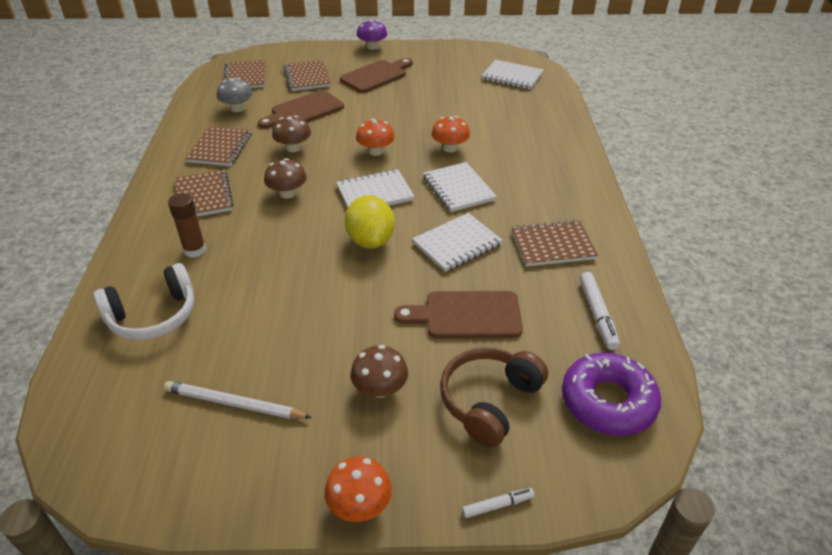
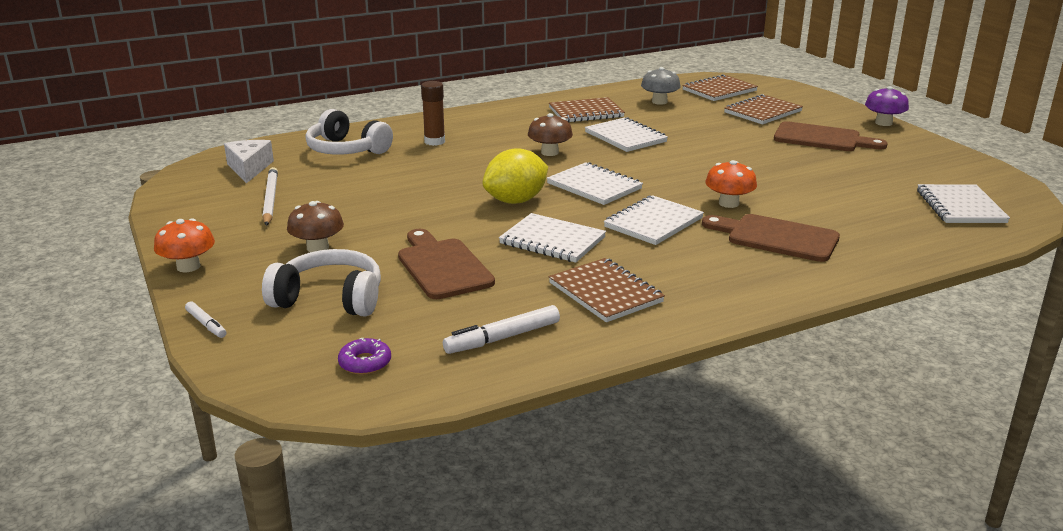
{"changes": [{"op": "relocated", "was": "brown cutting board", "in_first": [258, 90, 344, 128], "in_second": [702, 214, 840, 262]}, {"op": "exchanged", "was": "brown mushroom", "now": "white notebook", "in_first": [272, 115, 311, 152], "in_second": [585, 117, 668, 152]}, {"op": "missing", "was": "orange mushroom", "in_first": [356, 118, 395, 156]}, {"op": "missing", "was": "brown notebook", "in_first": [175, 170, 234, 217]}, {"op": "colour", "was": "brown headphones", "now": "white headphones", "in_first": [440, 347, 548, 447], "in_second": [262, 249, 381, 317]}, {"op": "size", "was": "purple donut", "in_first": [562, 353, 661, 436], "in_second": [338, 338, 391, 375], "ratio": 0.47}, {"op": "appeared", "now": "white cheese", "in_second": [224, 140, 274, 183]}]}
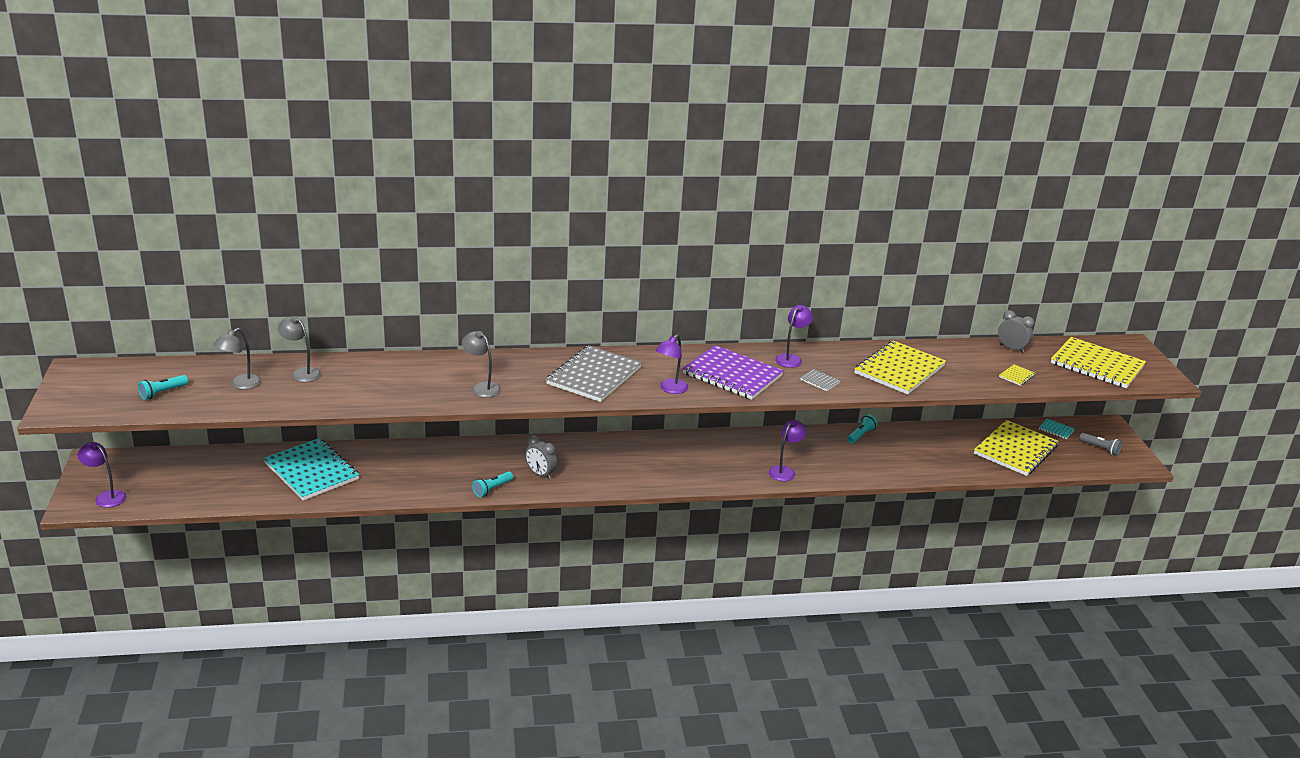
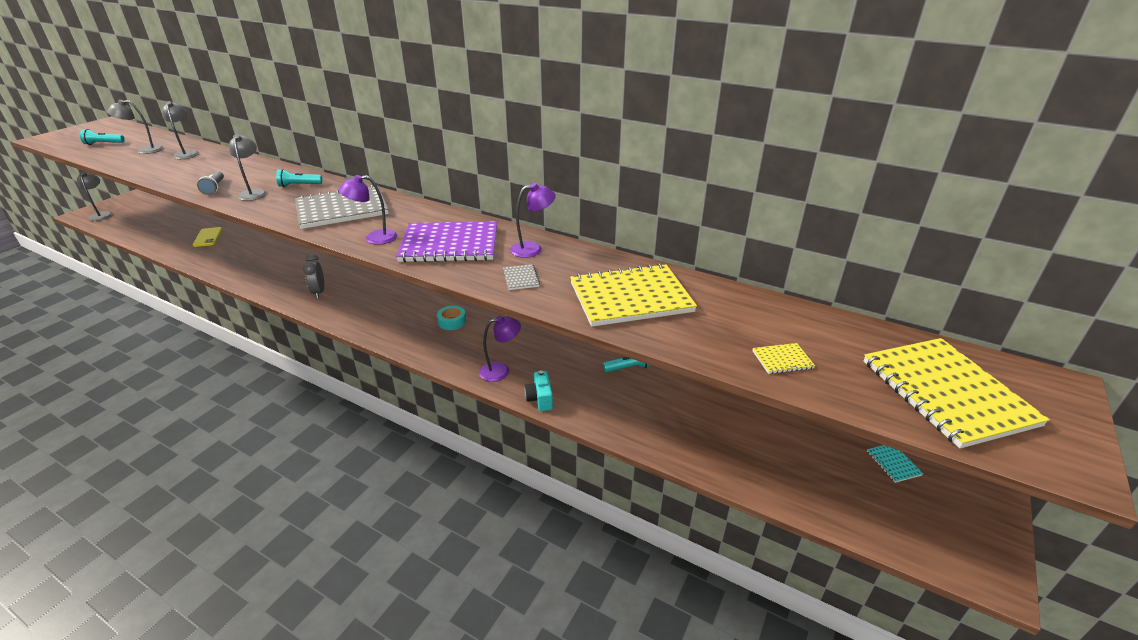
{"changes": [{"op": "missing", "was": "grey clock", "in_first": [998, 310, 1034, 353]}, {"op": "spun", "was": "purple notebook", "in_first": [682, 345, 784, 400], "in_second": [396, 221, 497, 263], "clockwise": -75}, {"op": "missing", "was": "yellow notebook", "in_first": [974, 420, 1059, 476]}, {"op": "relocated", "was": "grey flashlight", "in_first": [1079, 433, 1122, 456], "in_second": [197, 171, 224, 195]}, {"op": "exchanged", "was": "turquoise notebook", "now": "yellow phone", "in_first": [263, 438, 360, 500], "in_second": [193, 227, 222, 247]}, {"op": "colour", "was": "purple lamp", "now": "grey lamp", "in_first": [77, 442, 126, 508], "in_second": [77, 172, 113, 221]}, {"op": "relocated", "was": "turquoise flashlight", "in_first": [472, 471, 513, 497], "in_second": [276, 169, 322, 187]}, {"op": "appeared", "now": "turquoise tape", "in_second": [437, 306, 466, 330]}, {"op": "appeared", "now": "turquoise camera", "in_second": [525, 370, 553, 411]}]}
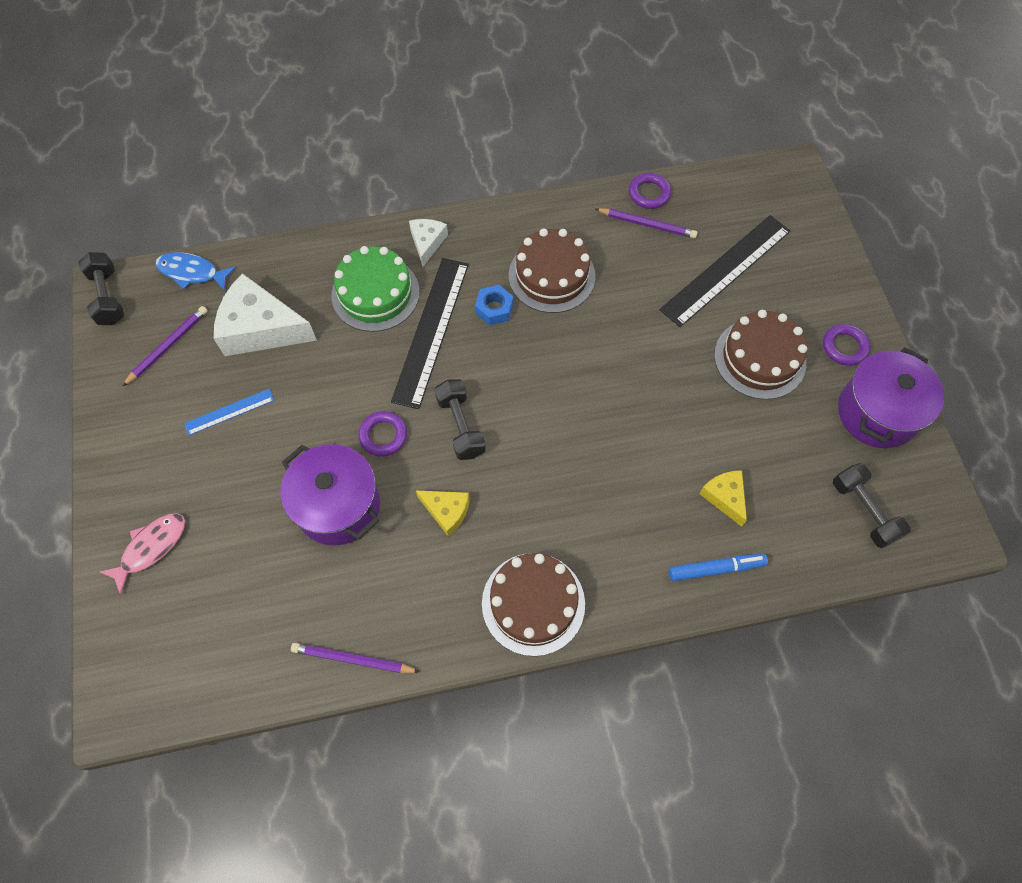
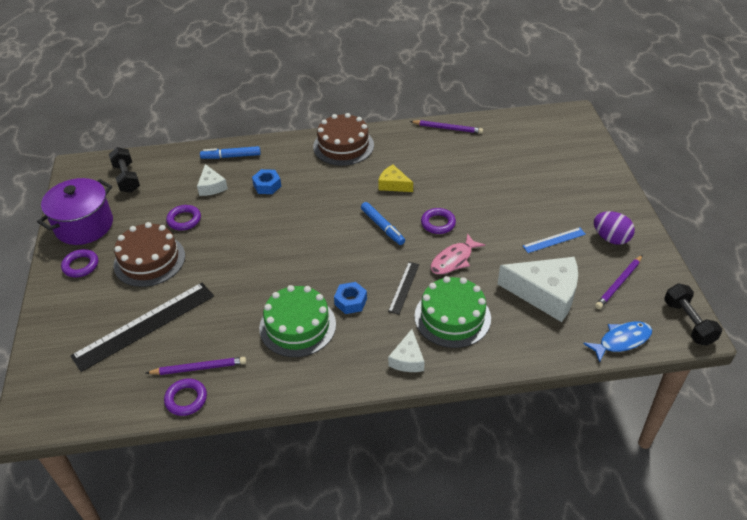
{"changes": [{"op": "spun", "was": "purple pencil", "in_first": [596, 208, 697, 238], "in_second": [146, 357, 246, 375], "clockwise": 150}, {"op": "colour", "was": "brown cake", "now": "green cake", "in_first": [509, 228, 596, 313], "in_second": [259, 285, 336, 357]}, {"op": "spun", "was": "blue fish", "in_first": [155, 252, 236, 291], "in_second": [583, 322, 652, 363], "clockwise": -45}, {"op": "size", "was": "black ruler", "in_first": [391, 258, 469, 409], "in_second": [388, 262, 419, 314], "ratio": 0.49}, {"op": "exchanged", "was": "black dumbbell", "now": "blue marker", "in_first": [434, 379, 486, 460], "in_second": [361, 202, 405, 245]}, {"op": "missing", "was": "purple pot", "in_first": [281, 444, 380, 546]}, {"op": "colour", "was": "yellow cheese", "now": "white cheese", "in_first": [699, 470, 747, 527], "in_second": [197, 164, 228, 196]}, {"op": "relocated", "was": "pink fish", "in_first": [100, 513, 185, 595], "in_second": [431, 233, 485, 274]}, {"op": "appeared", "now": "blue nut", "in_second": [252, 169, 281, 194]}, {"op": "appeared", "now": "purple ring", "in_second": [166, 205, 201, 231]}, {"op": "appeared", "now": "purple egg", "in_second": [594, 211, 635, 245]}]}
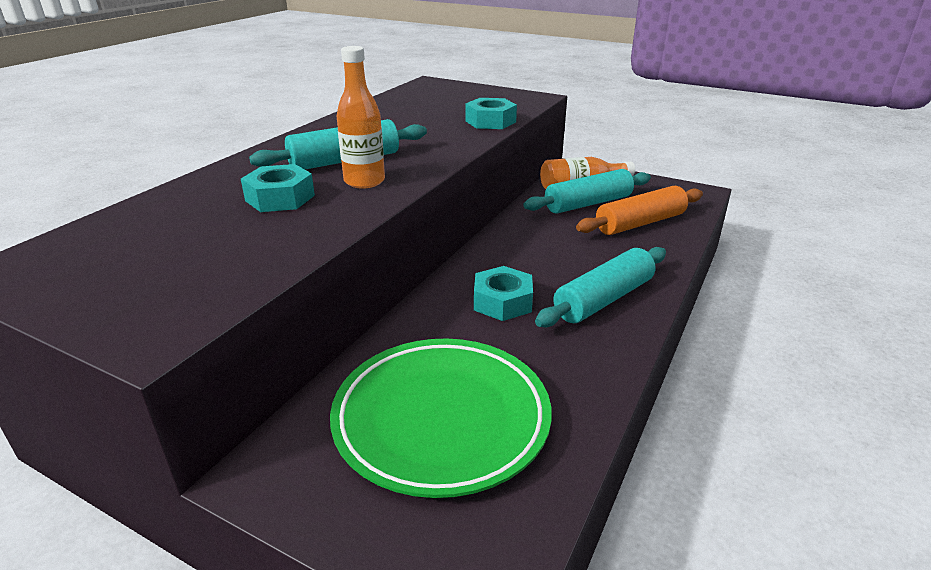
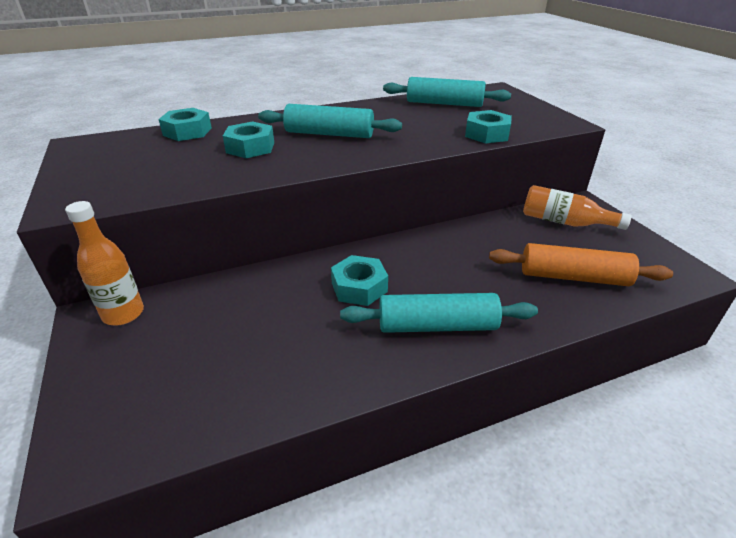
{"changes": [{"op": "relocated", "was": "orange bottle", "in_first": [336, 46, 385, 189], "in_second": [65, 201, 144, 325]}, {"op": "relocated", "was": "turquoise rolling pin", "in_first": [523, 169, 651, 213], "in_second": [383, 77, 511, 107]}, {"op": "missing", "was": "green plate", "in_first": [330, 339, 552, 498]}, {"op": "appeared", "now": "turquoise nut", "in_second": [158, 108, 212, 141]}]}
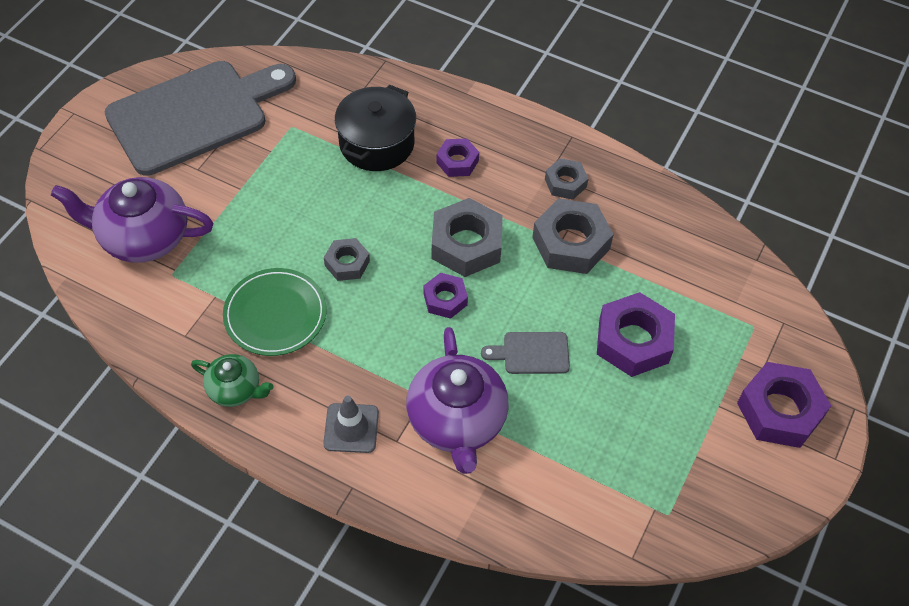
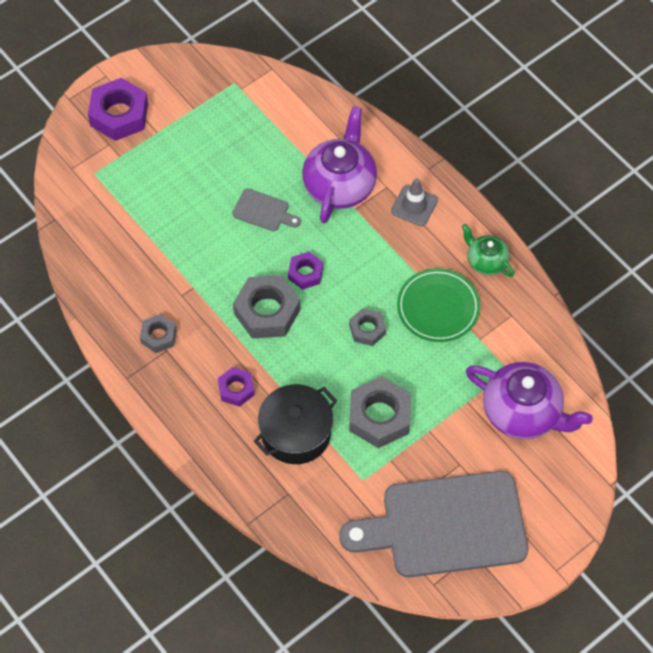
{"changes": [{"op": "relocated", "was": "grey nut", "in_first": [532, 198, 614, 274], "in_second": [349, 376, 411, 448]}, {"op": "missing", "was": "purple nut", "in_first": [597, 292, 675, 377]}]}
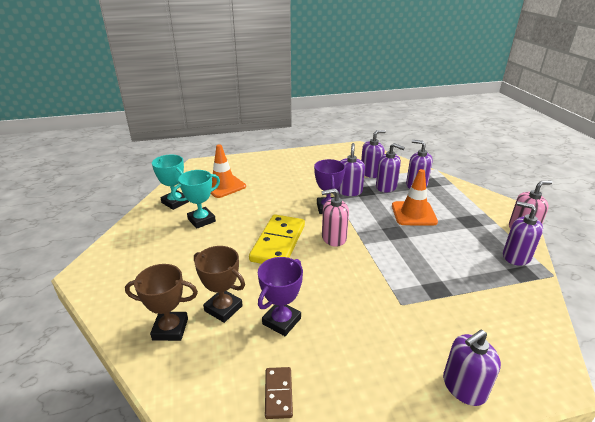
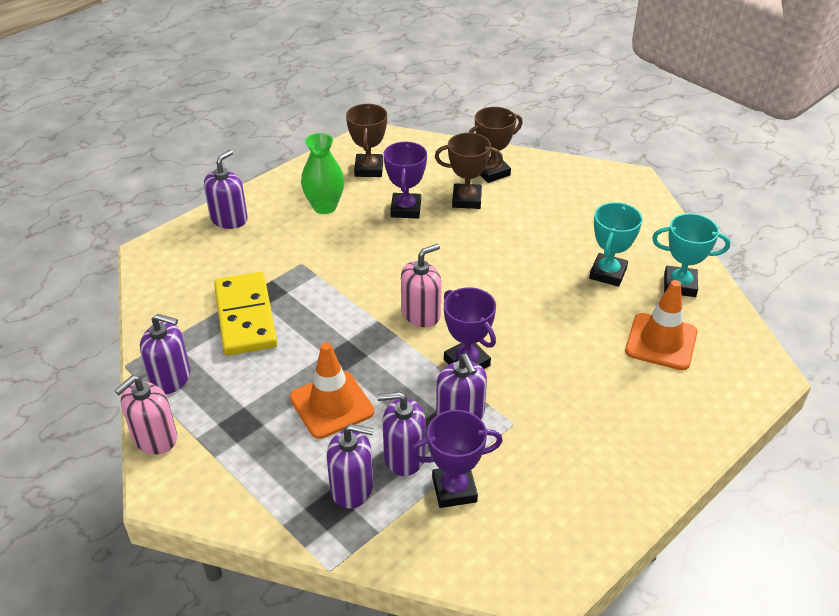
{"changes": [{"op": "exchanged", "was": "purple soap dispenser", "now": "purple trophy", "in_first": [361, 130, 386, 178], "in_second": [410, 410, 503, 508]}, {"op": "relocated", "was": "yellow domino", "in_first": [249, 214, 305, 264], "in_second": [214, 272, 277, 356]}, {"op": "exchanged", "was": "brown domino", "now": "brown trophy", "in_first": [265, 367, 293, 419], "in_second": [346, 104, 387, 177]}, {"op": "appeared", "now": "green vase", "in_second": [301, 133, 344, 214]}]}
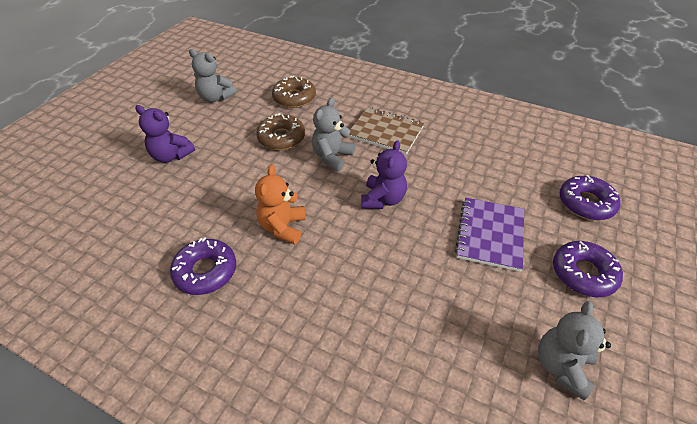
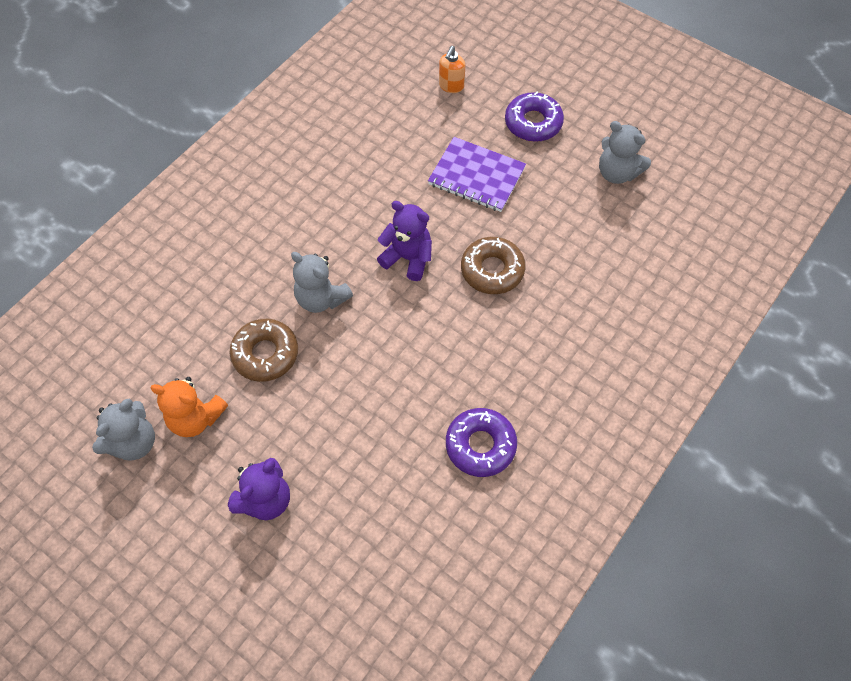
{"changes": [{"op": "relocated", "was": "brown donut", "in_first": [272, 76, 316, 108], "in_second": [461, 237, 526, 294]}, {"op": "missing", "was": "brown notebook", "in_first": [348, 107, 424, 155]}, {"op": "relocated", "was": "orange teddy bear", "in_first": [255, 165, 306, 244], "in_second": [150, 377, 228, 437]}, {"op": "exchanged", "was": "purple donut", "now": "orange soap dispenser", "in_first": [559, 175, 620, 220], "in_second": [439, 46, 465, 93]}]}
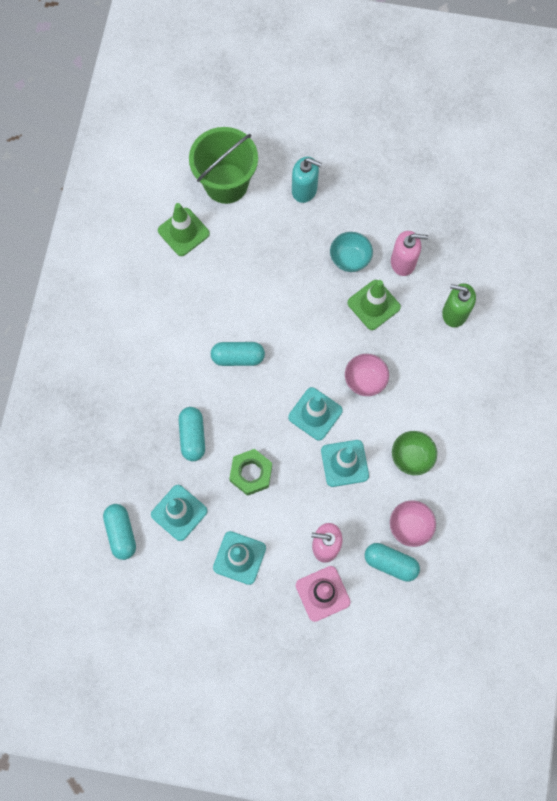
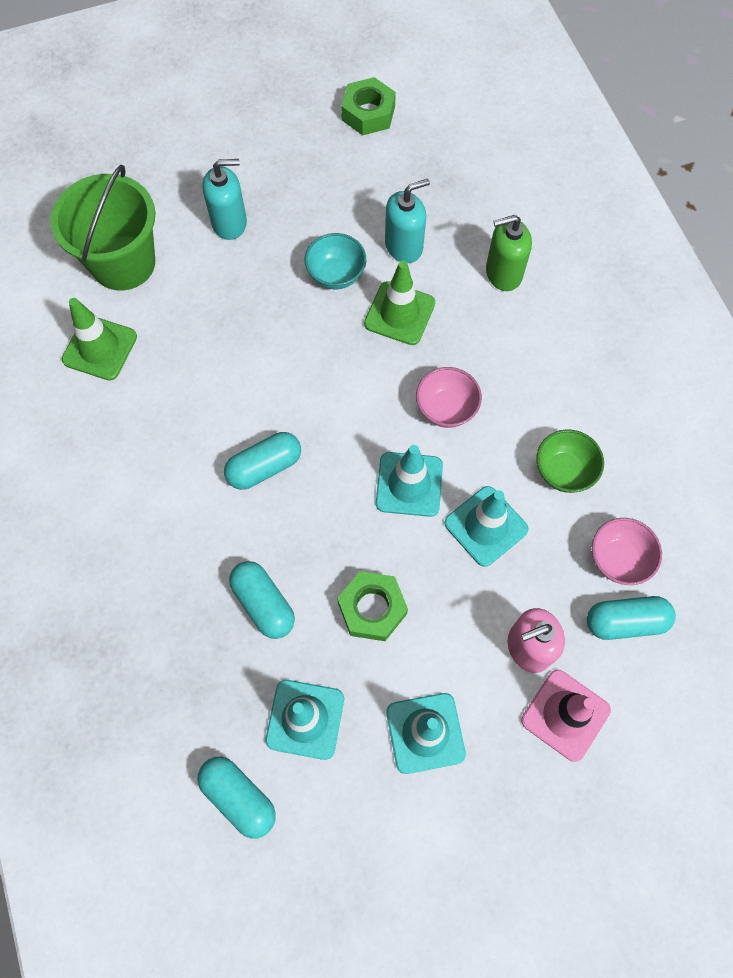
{"changes": [{"op": "colour", "was": "pink soap dispenser", "now": "turquoise soap dispenser", "in_first": [391, 231, 428, 276], "in_second": [385, 179, 430, 263]}, {"op": "appeared", "now": "green nut", "in_second": [341, 77, 396, 135]}]}
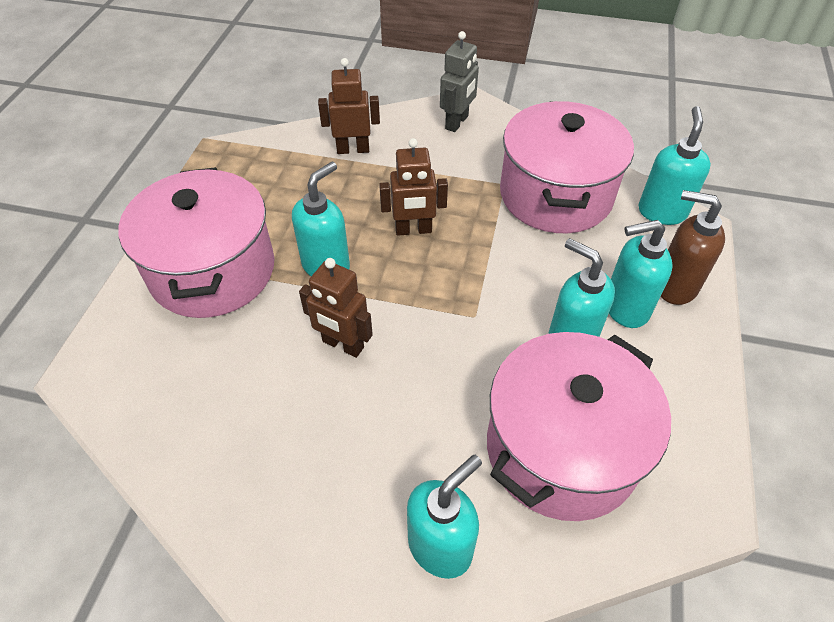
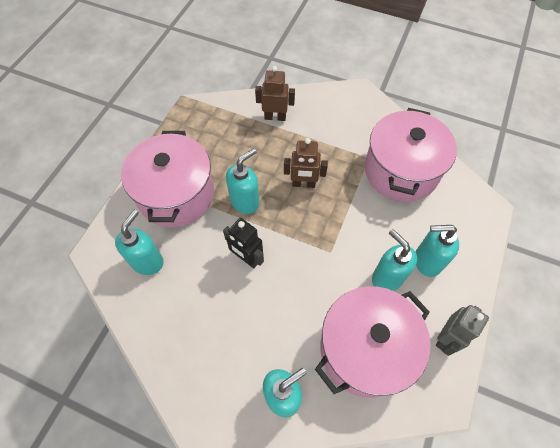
{"changes": [{"op": "relocated", "was": "grey robot", "in_first": [440, 31, 479, 132], "in_second": [436, 305, 489, 356]}, {"op": "relocated", "was": "turquoise soap dispenser", "in_first": [639, 106, 711, 225], "in_second": [115, 210, 164, 275]}, {"op": "missing", "was": "brown soap dispenser", "in_first": [661, 190, 725, 305]}, {"op": "colour", "was": "brown robot", "now": "black robot", "in_first": [299, 258, 373, 358], "in_second": [223, 218, 264, 269]}]}
